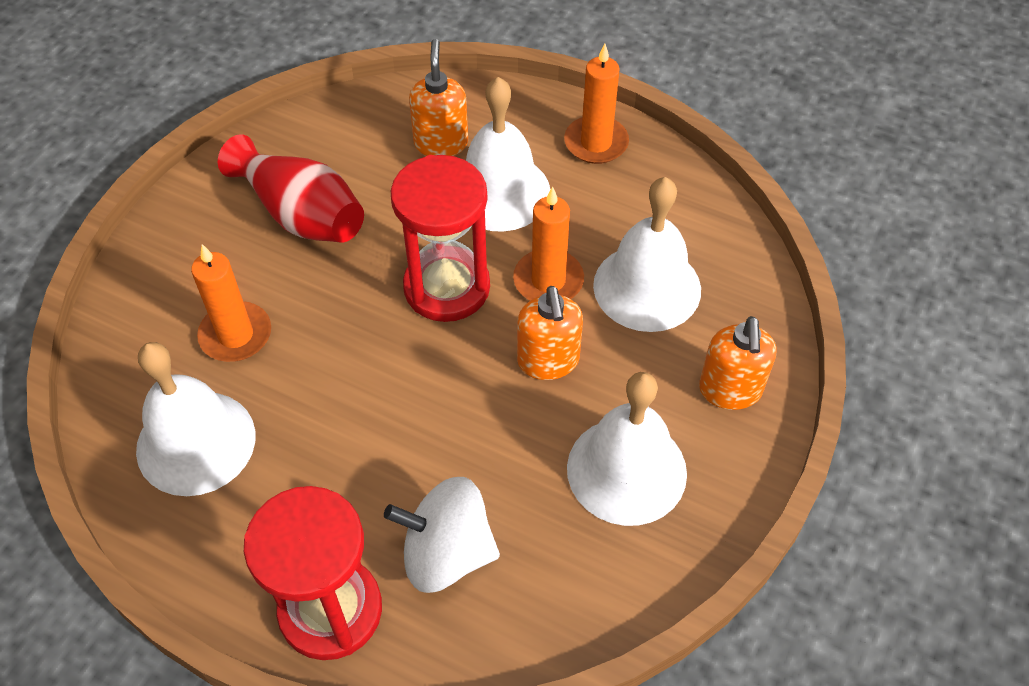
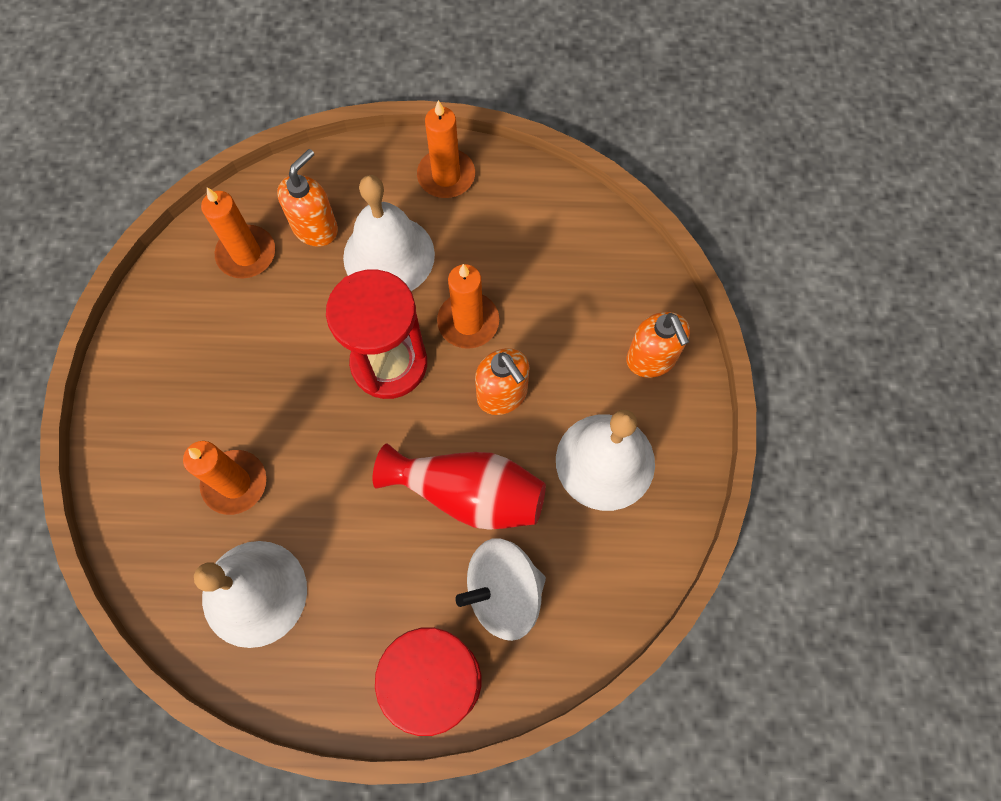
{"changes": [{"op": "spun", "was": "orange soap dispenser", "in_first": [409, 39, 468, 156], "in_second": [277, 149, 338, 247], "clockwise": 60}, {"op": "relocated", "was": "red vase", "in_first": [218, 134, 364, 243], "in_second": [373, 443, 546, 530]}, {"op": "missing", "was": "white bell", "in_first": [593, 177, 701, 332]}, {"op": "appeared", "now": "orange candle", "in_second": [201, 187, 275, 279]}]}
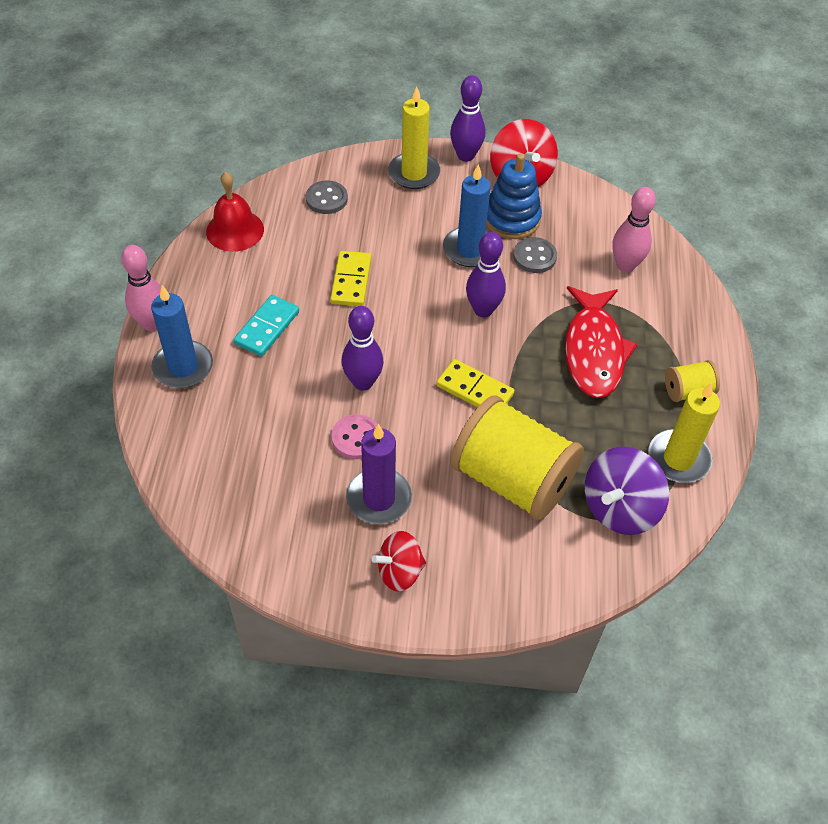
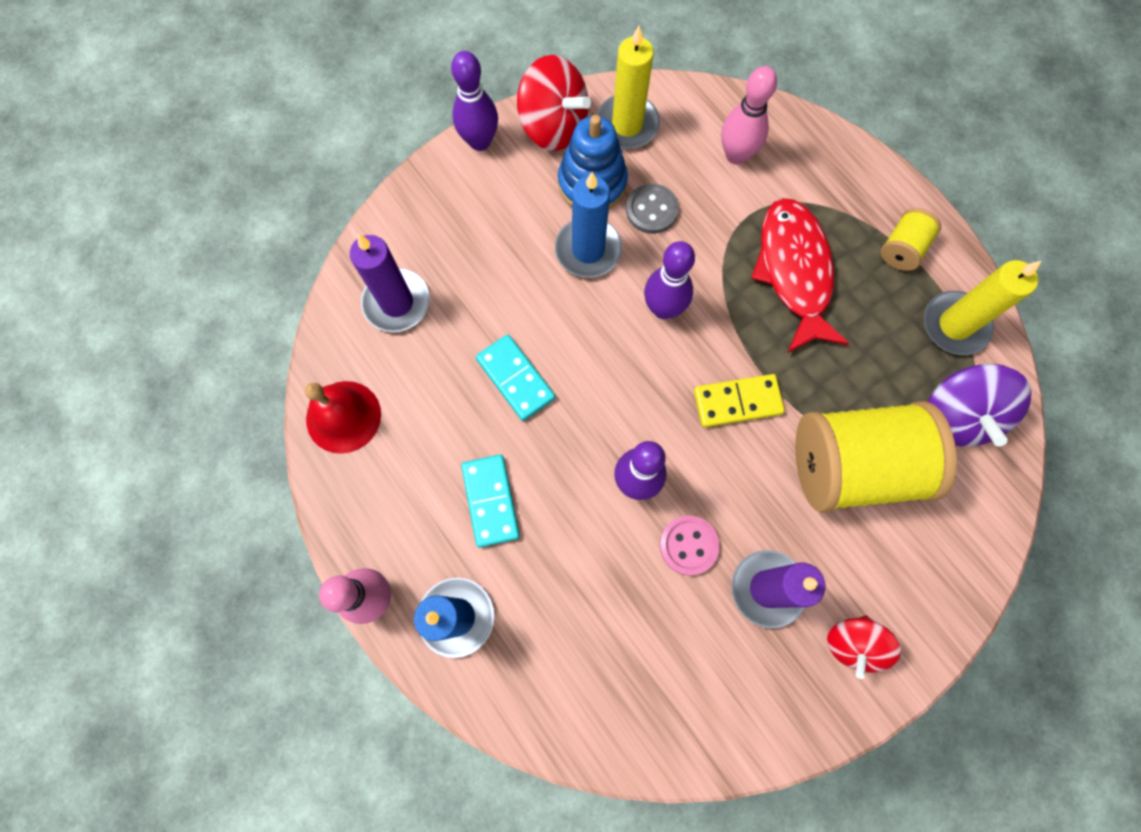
{"changes": [{"op": "relocated", "was": "yellow candle", "in_first": [388, 87, 440, 189], "in_second": [597, 26, 660, 149]}, {"op": "exchanged", "was": "grey button", "now": "purple candle", "in_first": [306, 180, 348, 214], "in_second": [350, 234, 430, 332]}, {"op": "colour", "was": "yellow domino", "now": "turquoise domino", "in_first": [330, 251, 372, 306], "in_second": [476, 334, 555, 421]}, {"op": "spun", "was": "red fish", "in_first": [565, 286, 638, 398], "in_second": [751, 198, 849, 353], "clockwise": -150}]}
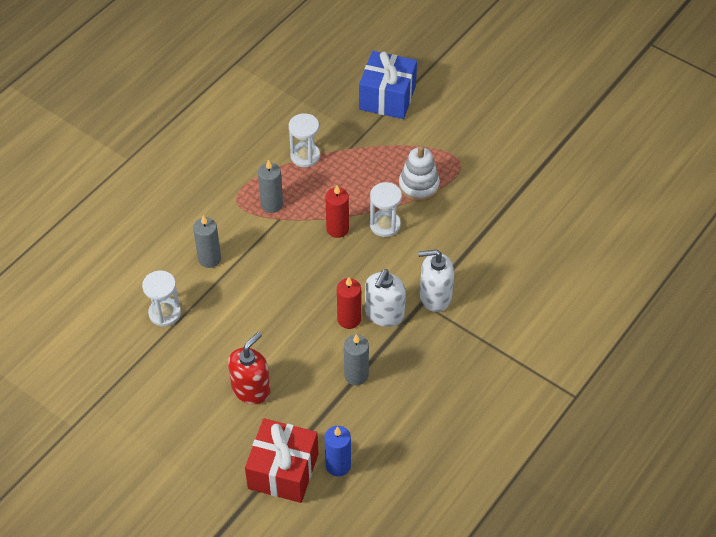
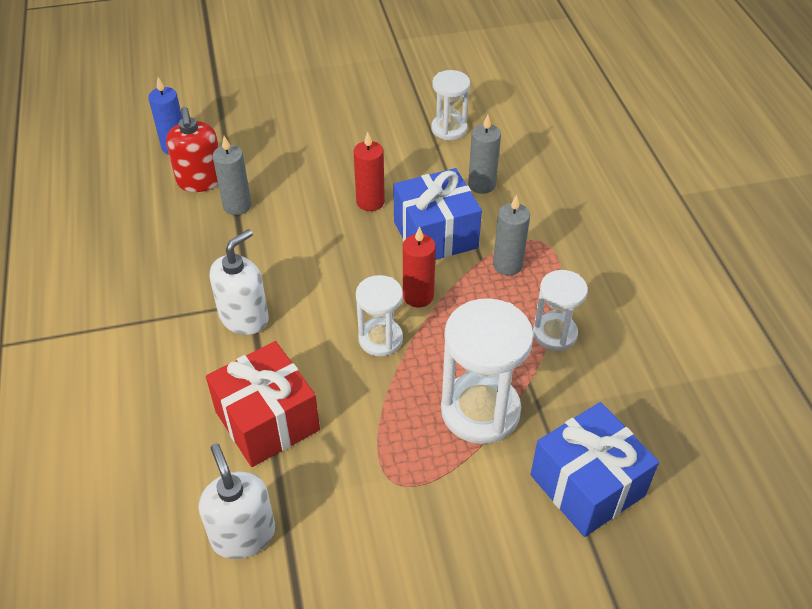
{"changes": [{"op": "missing", "was": "white stacking toy", "in_first": [399, 146, 440, 202]}, {"op": "relocated", "was": "white soap dispenser", "in_first": [365, 269, 406, 327], "in_second": [199, 443, 275, 559]}, {"op": "relocated", "was": "red candle", "in_first": [337, 277, 361, 329], "in_second": [354, 132, 385, 211]}, {"op": "relocated", "was": "red soap dispenser", "in_first": [228, 332, 270, 404], "in_second": [166, 107, 219, 192]}, {"op": "relocated", "was": "red gift", "in_first": [245, 418, 318, 503], "in_second": [206, 341, 320, 467]}, {"op": "appeared", "now": "blue gift", "in_second": [393, 168, 482, 260]}, {"op": "appeared", "now": "white hourglass", "in_second": [441, 298, 534, 444]}]}
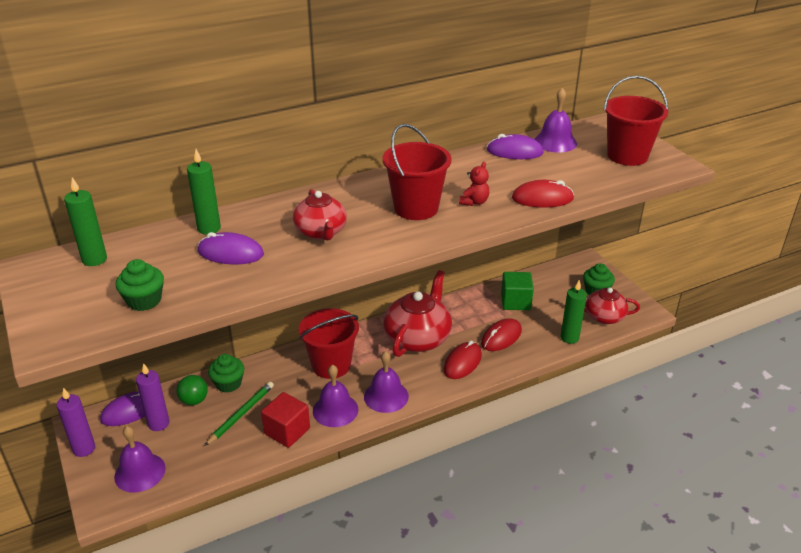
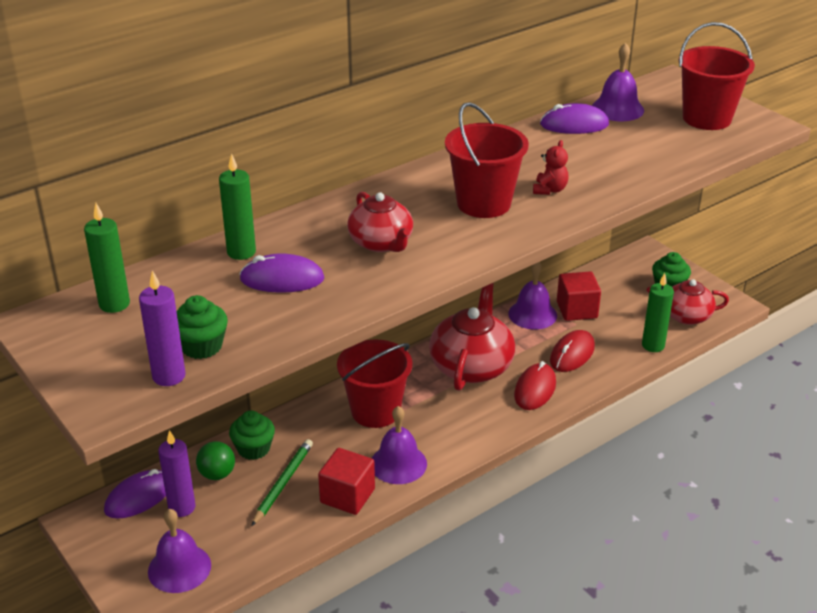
{"changes": [{"op": "missing", "was": "red mouse", "in_first": [512, 180, 574, 208]}, {"op": "colour", "was": "green cube", "now": "red cube", "in_first": [501, 272, 534, 310], "in_second": [557, 271, 601, 321]}, {"op": "relocated", "was": "purple bell", "in_first": [364, 351, 409, 413], "in_second": [508, 262, 557, 330]}, {"op": "relocated", "was": "purple candle", "in_first": [57, 388, 95, 457], "in_second": [139, 270, 186, 386]}]}
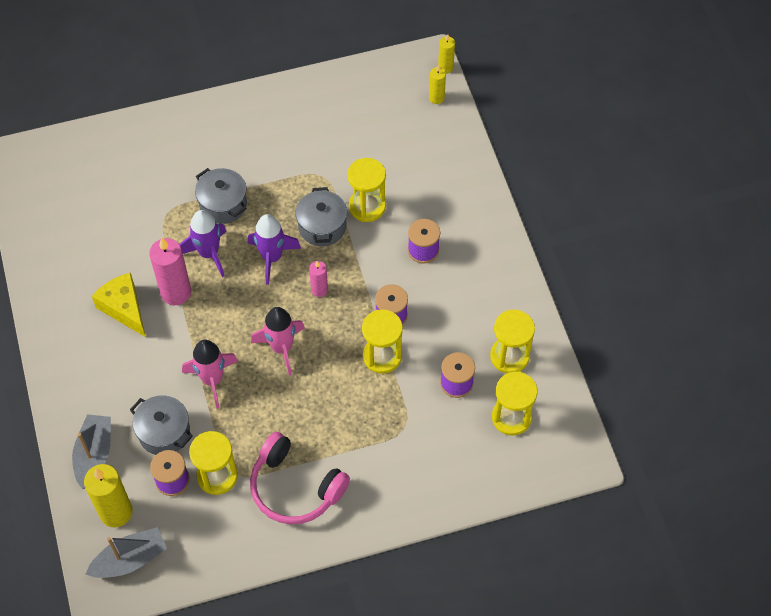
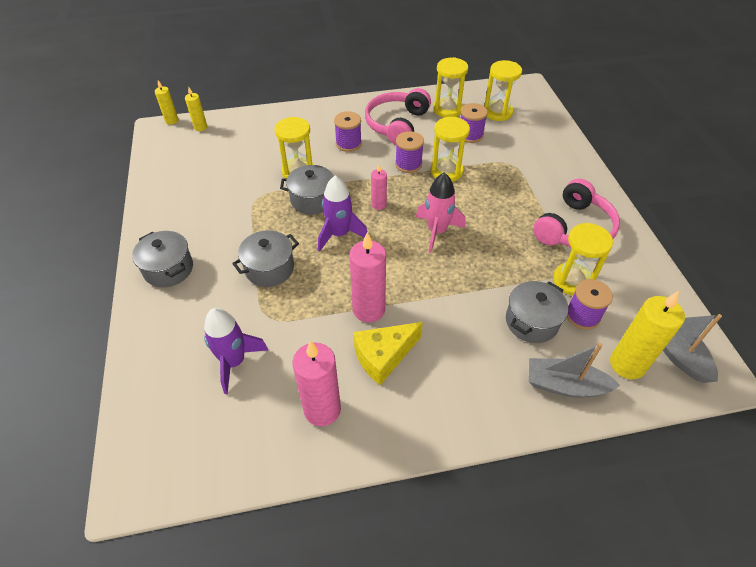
{"changes": [{"op": "relocated", "was": "purple rocket", "in_first": [179, 210, 227, 277], "in_second": [204, 308, 268, 394]}, {"op": "missing", "was": "pink rocket", "in_first": [182, 340, 238, 409]}, {"op": "appeared", "now": "pink headphones", "in_second": [365, 88, 431, 145]}, {"op": "appeared", "now": "grey pot", "in_second": [132, 231, 193, 287]}, {"op": "appeared", "now": "pink candle", "in_second": [292, 341, 341, 426]}]}
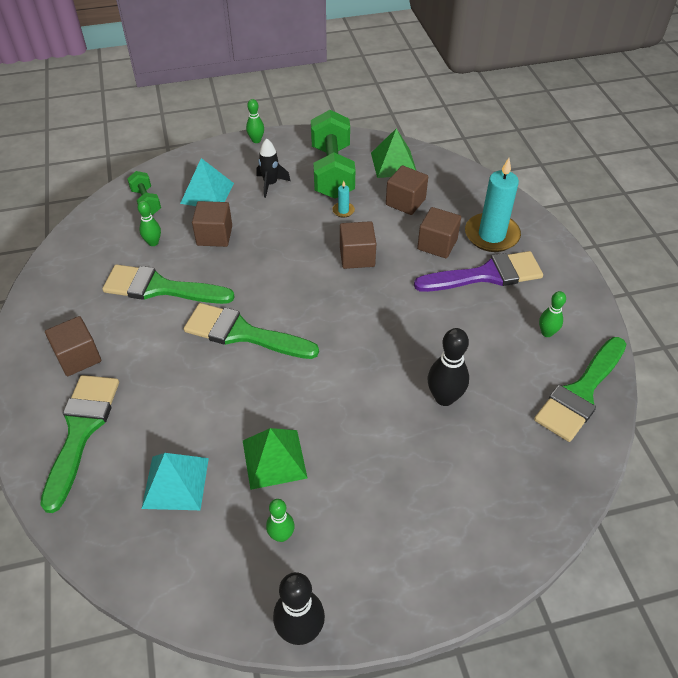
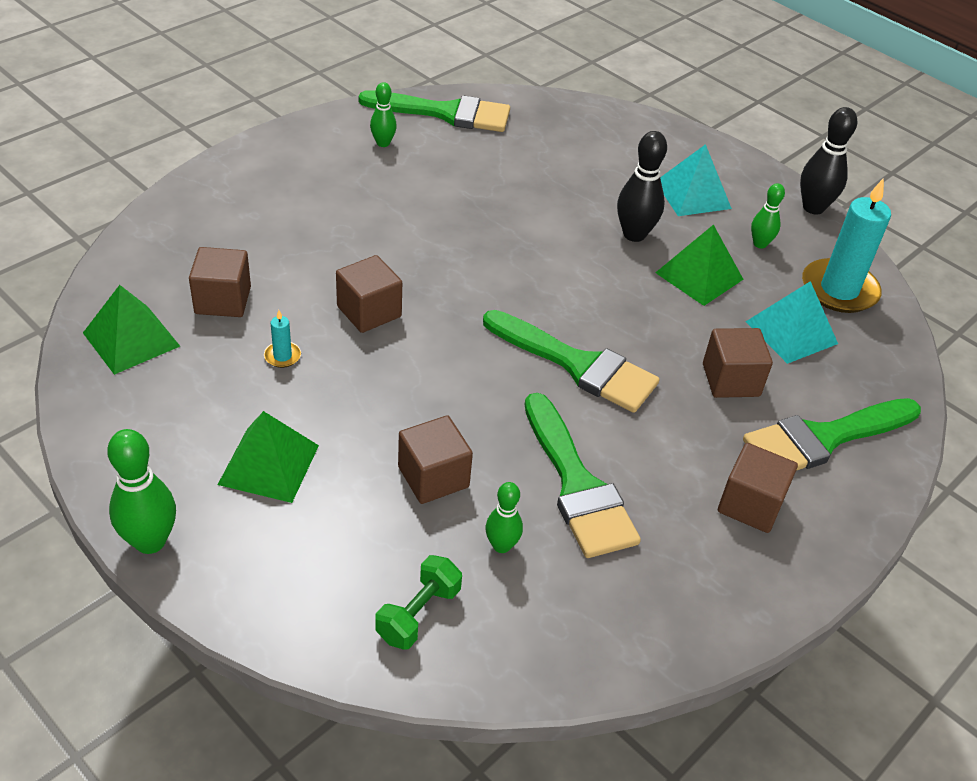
{"changes": [{"op": "size", "was": "green bowling pin", "in_first": [246, 99, 264, 143], "in_second": [107, 429, 176, 554], "ratio": 1.64}, {"op": "missing", "was": "green dumbbell", "in_first": [311, 110, 355, 199]}, {"op": "exchanged", "was": "black rocket", "now": "green pyramid", "in_first": [256, 138, 291, 198], "in_second": [217, 411, 319, 503]}, {"op": "relocated", "was": "turquoise pyramid", "in_first": [180, 158, 234, 206], "in_second": [660, 144, 732, 216]}, {"op": "relocated", "was": "turquoise candle", "in_first": [465, 158, 521, 252], "in_second": [802, 178, 891, 313]}, {"op": "relocated", "was": "brown cube", "in_first": [417, 207, 461, 258], "in_second": [703, 328, 773, 398]}, {"op": "missing", "was": "purple brush", "in_first": [414, 251, 543, 292]}, {"op": "spun", "was": "green brush", "in_first": [184, 303, 319, 359], "in_second": [483, 310, 660, 413], "clockwise": -45}, {"op": "relocated", "was": "black bowling pin", "in_first": [428, 328, 469, 406], "in_second": [617, 131, 667, 242]}]}
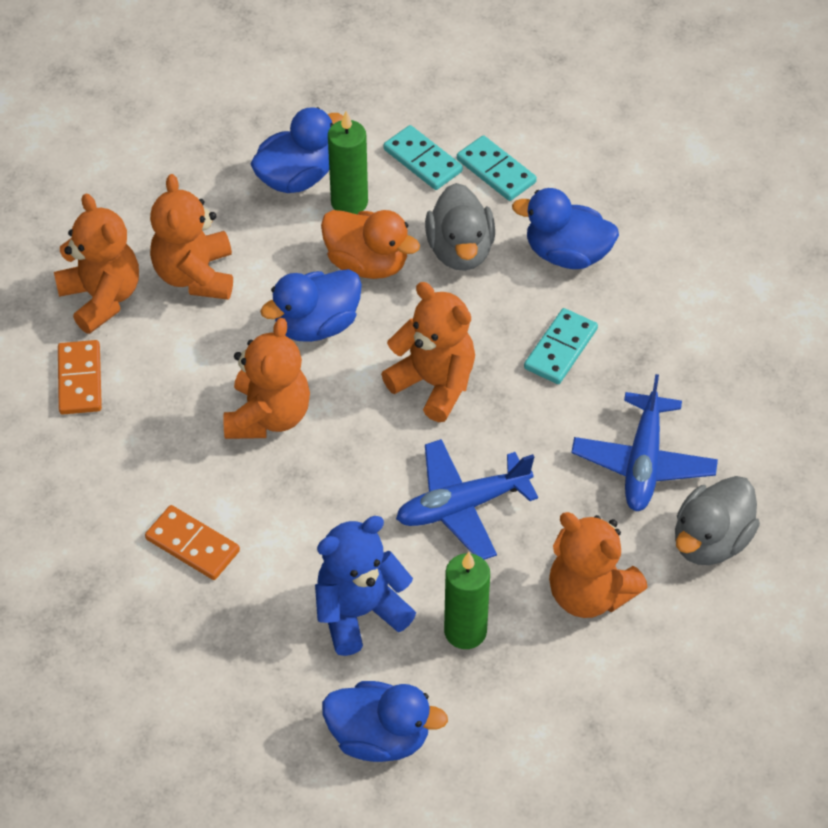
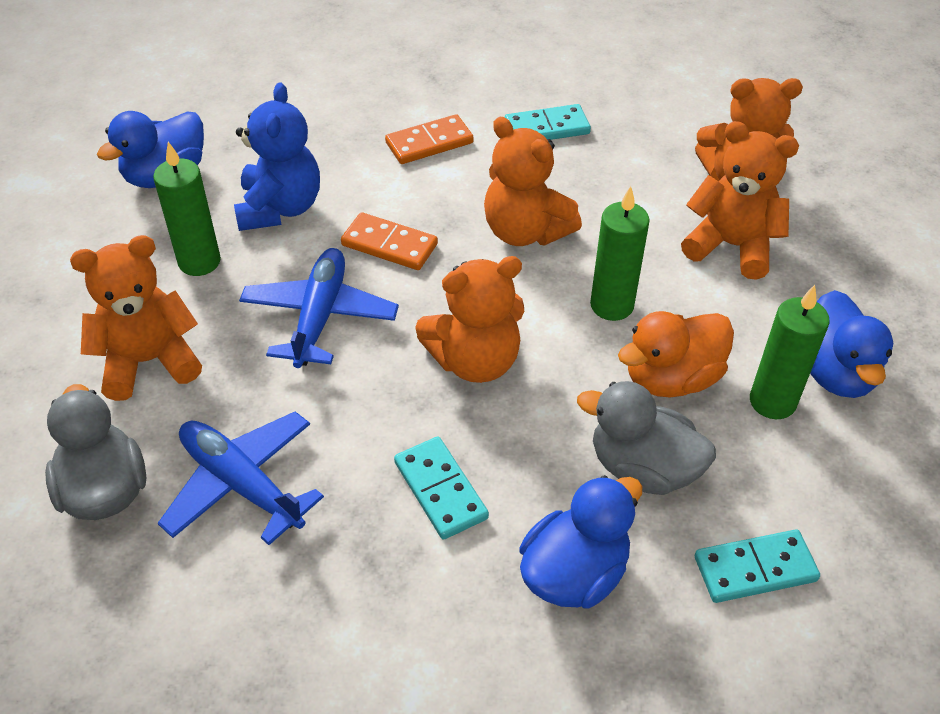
{"changes": [{"op": "relocated", "was": "turquoise domino", "in_first": [383, 125, 463, 190], "in_second": [505, 104, 591, 140]}, {"op": "exchanged", "was": "blue duck", "now": "green candle", "in_first": [260, 269, 362, 342], "in_second": [590, 186, 650, 321]}, {"op": "relocated", "was": "orange domino", "in_first": [58, 340, 102, 414], "in_second": [341, 212, 438, 270]}]}
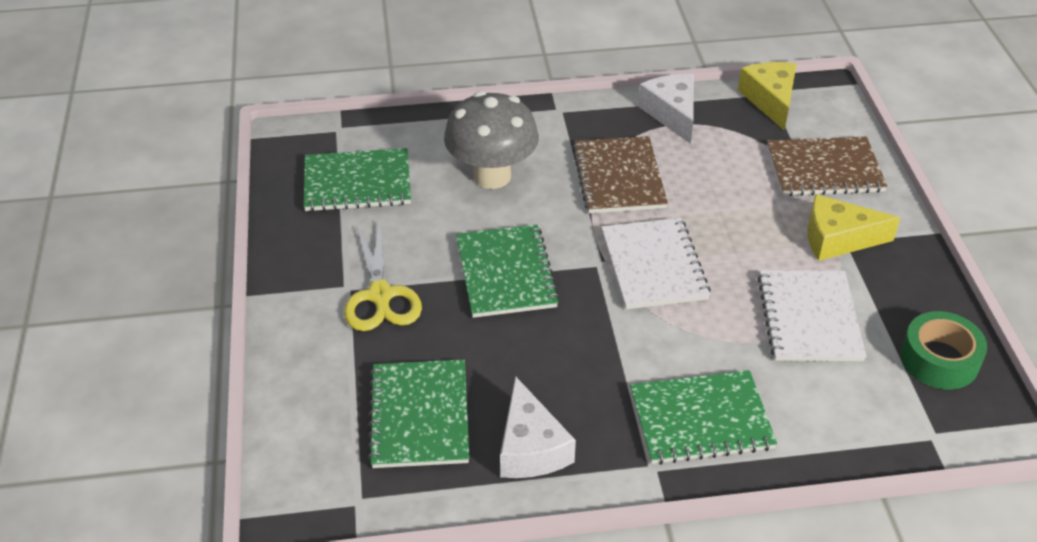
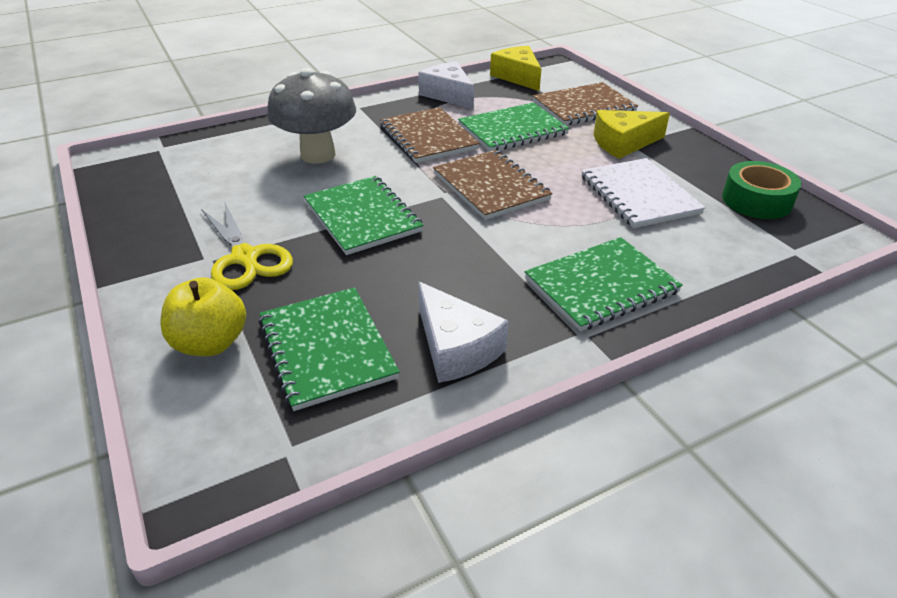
{"changes": [{"op": "relocated", "was": "green notebook", "in_first": [304, 148, 411, 212], "in_second": [458, 102, 569, 151]}, {"op": "colour", "was": "white notebook", "now": "brown notebook", "in_first": [601, 218, 711, 309], "in_second": [433, 150, 552, 220]}, {"op": "appeared", "now": "yellow apple", "in_second": [160, 277, 246, 356]}]}
